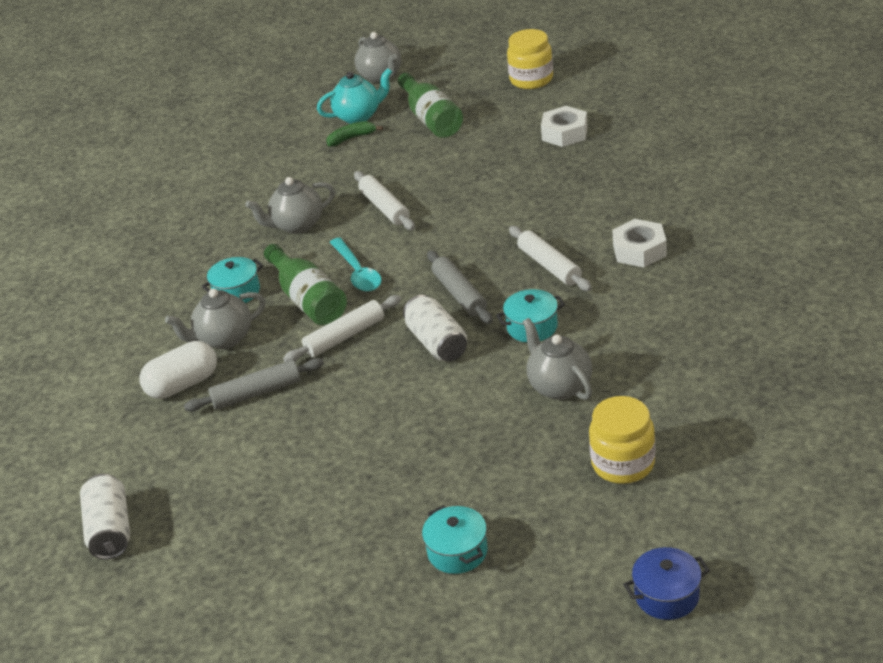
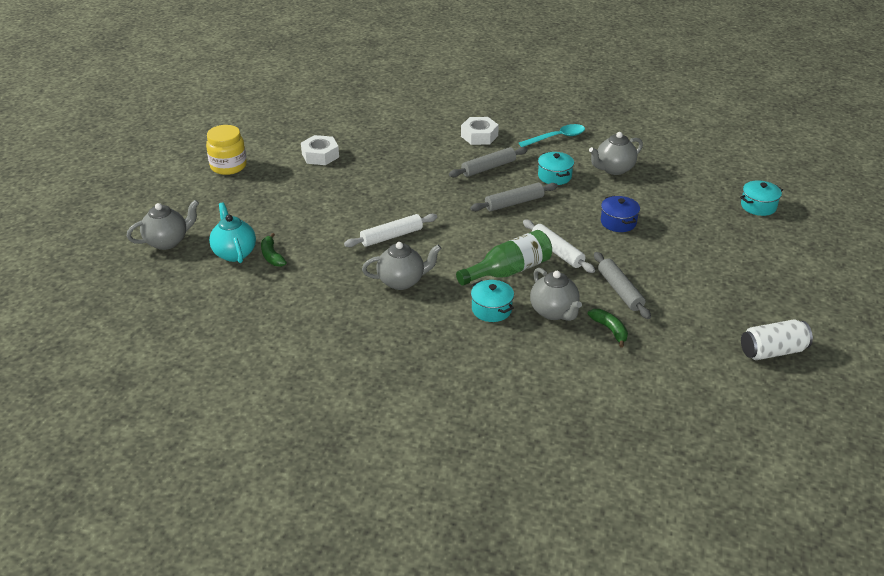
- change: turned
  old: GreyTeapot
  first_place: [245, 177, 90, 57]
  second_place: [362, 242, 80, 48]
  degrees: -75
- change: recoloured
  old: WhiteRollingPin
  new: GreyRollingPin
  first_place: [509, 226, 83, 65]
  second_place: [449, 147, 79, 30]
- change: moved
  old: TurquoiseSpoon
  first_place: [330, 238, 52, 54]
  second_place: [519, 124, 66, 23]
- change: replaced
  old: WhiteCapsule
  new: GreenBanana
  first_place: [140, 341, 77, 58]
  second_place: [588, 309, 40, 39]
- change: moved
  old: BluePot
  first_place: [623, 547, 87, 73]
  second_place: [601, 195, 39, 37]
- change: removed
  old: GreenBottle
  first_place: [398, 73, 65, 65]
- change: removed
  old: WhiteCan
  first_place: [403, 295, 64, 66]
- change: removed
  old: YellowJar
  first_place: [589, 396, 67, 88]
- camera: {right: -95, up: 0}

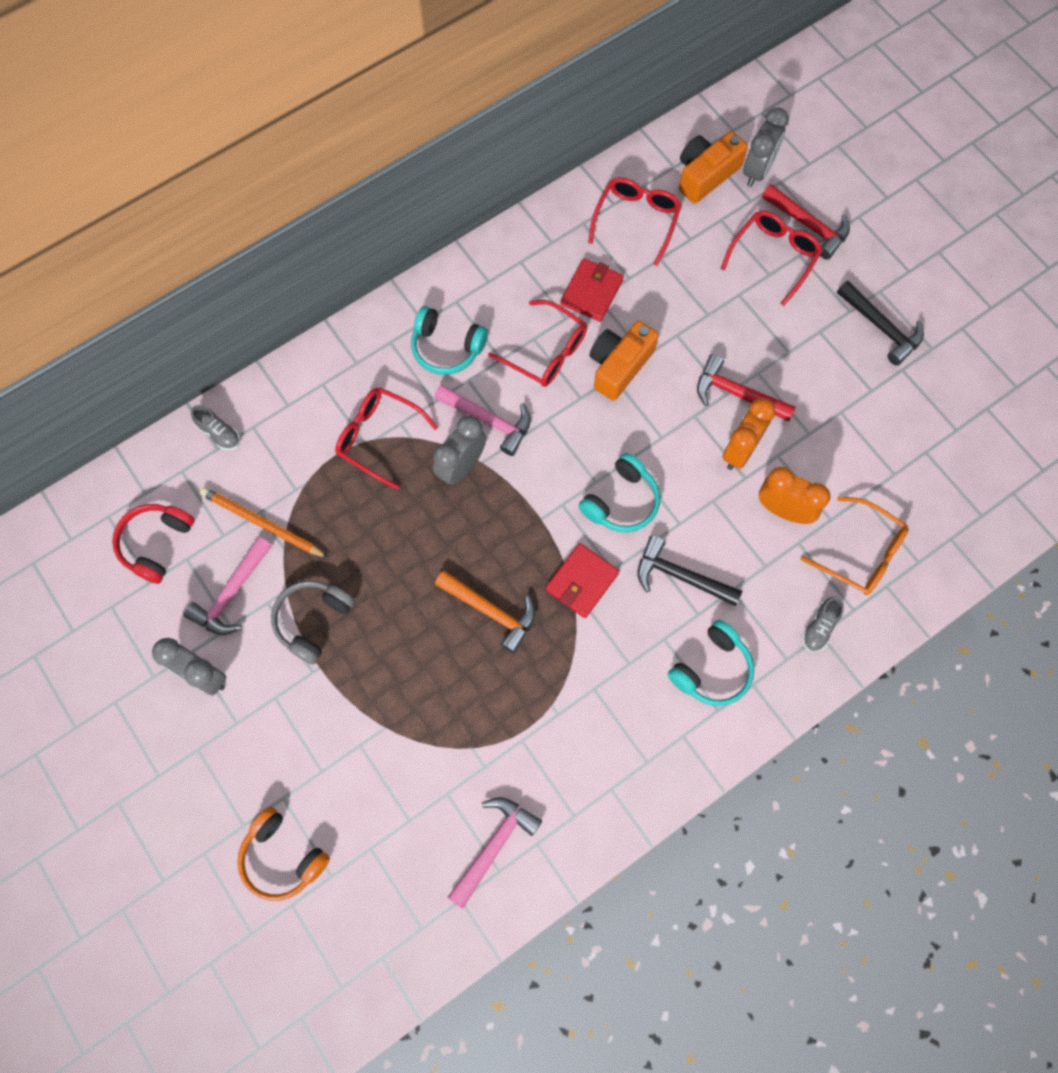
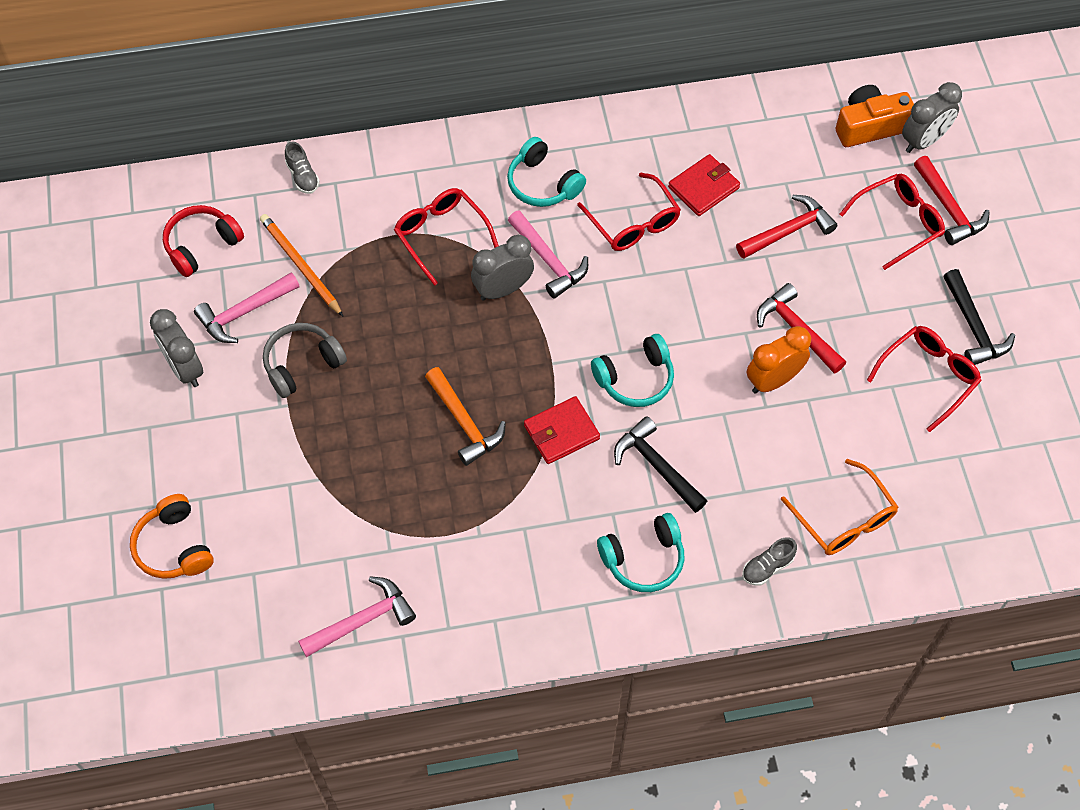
- change: added
  new: RedHammer
  second_place: [736, 195, 101, 64]
- change: moved
  old: RedGlasses
  first_place: [588, 178, 94, 88]
  second_place: [867, 326, 115, 106]
- change: removed
  old: OrangeCamera
  first_place: [590, 321, 69, 80]
- change: removed
  old: OrangeClock
  first_place: [759, 467, 71, 57]
- camera: {right: 25, up: -10}

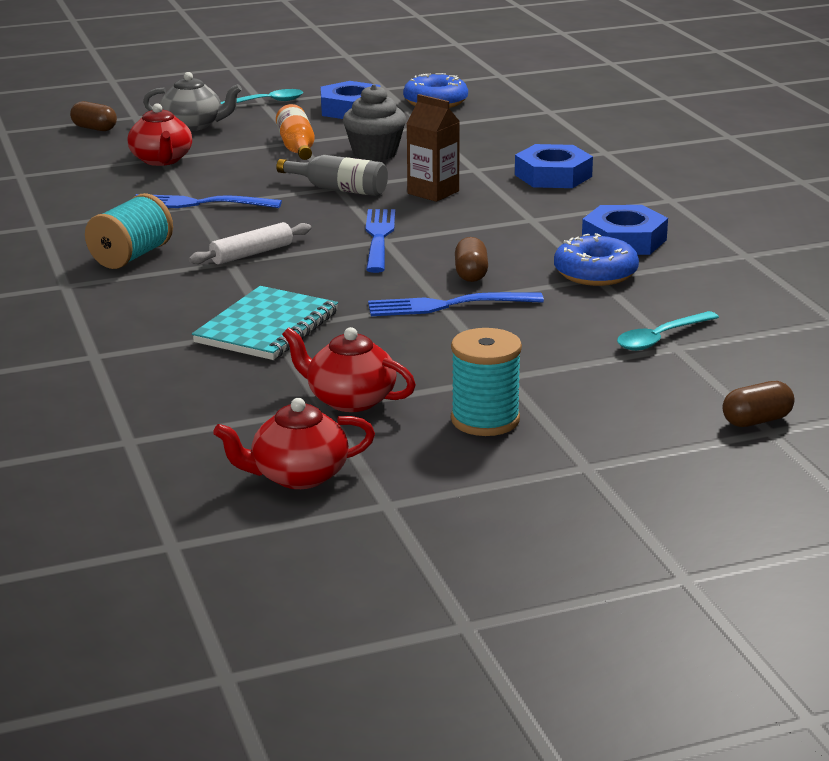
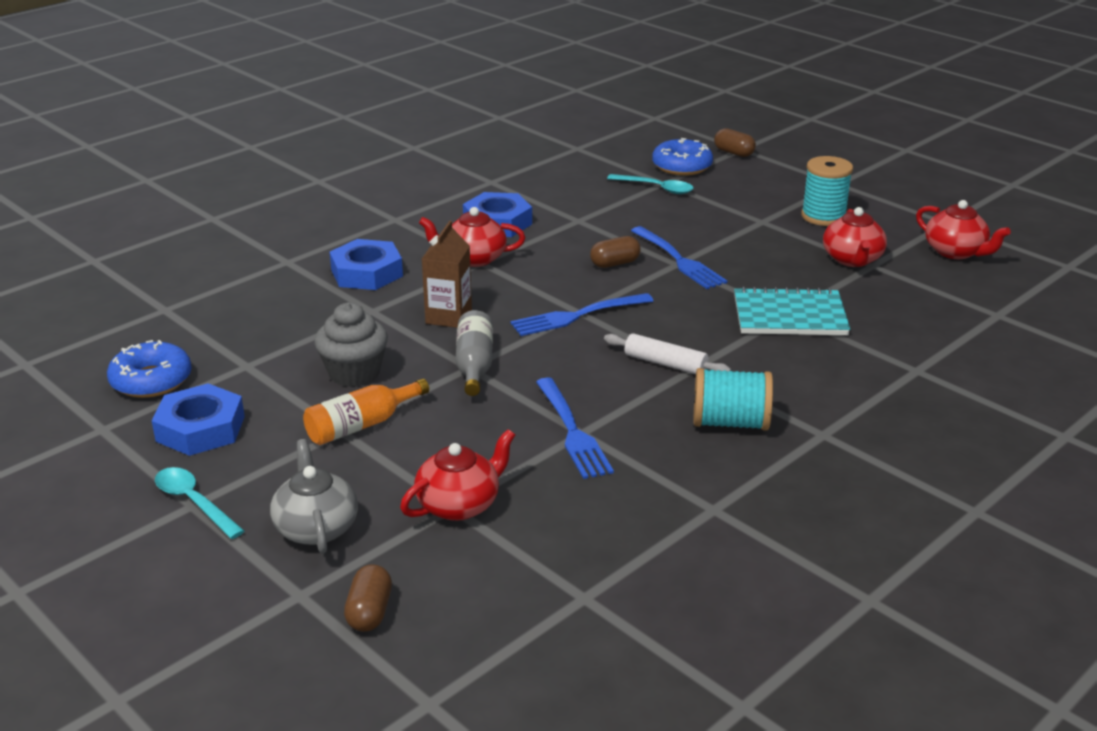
- change: added
  new: RedTeapot
  second_place: [419, 207, 106, 60]
- change: moved
  old: BlueDonut
  first_place: [554, 233, 85, 53]
  second_place: [652, 138, 61, 38]
- camera: {right: -115, up: 5}

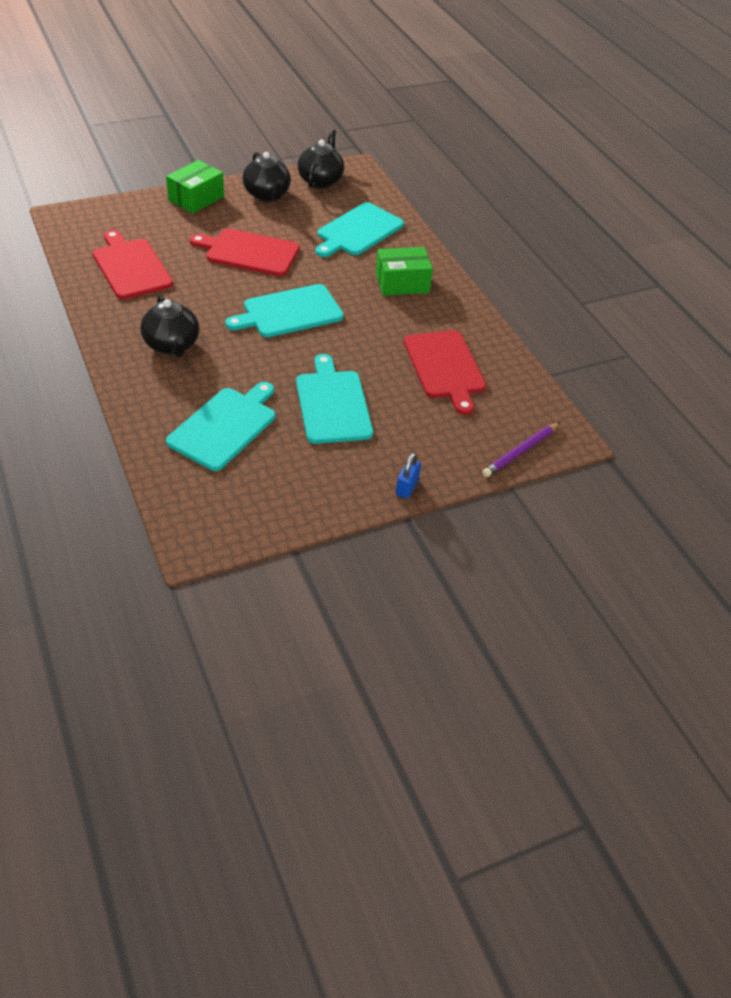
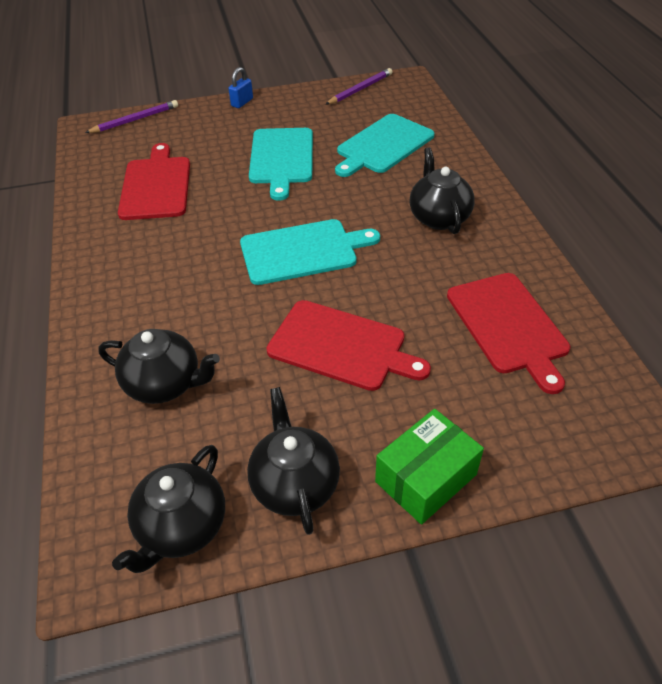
- change: replaced
  old: TurquoiseCuttingBoard
  new: BlackTeapot
  first_place: [316, 202, 88, 55]
  second_place: [98, 329, 122, 75]
- change: added
  new: PurplePencil
  second_place: [325, 68, 68, 37]
- change: removed
  old: GreenBox
  first_place: [376, 247, 57, 49]
- camera: {right: -165, up: 0}

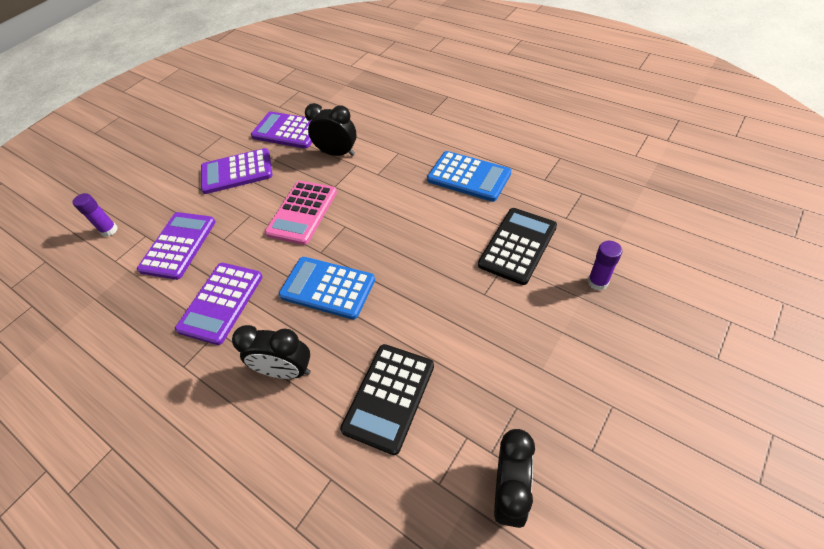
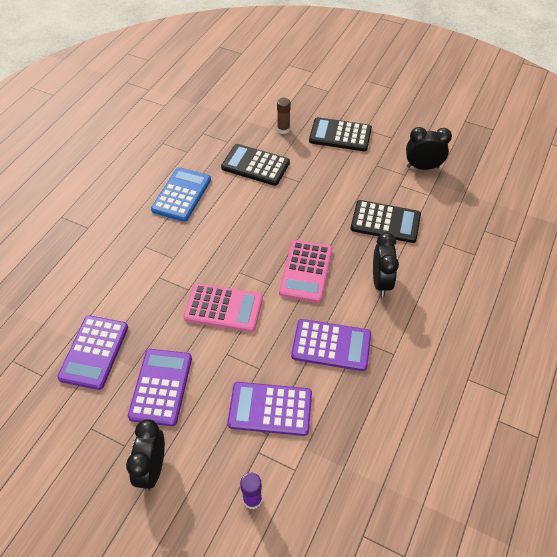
- change: moved
  old: BlackClock
  first_place: [305, 103, 52, 53]
  second_place: [126, 419, 39, 72]
- change: turned
  old: PurpleCalculator
  first_place: [201, 148, 71, 46]
  second_place: [128, 349, 64, 77]
  degrees: -150
- change: recoloured
  old: PurpleGlueStick
  new: BrownGlueStick
  first_place: [588, 241, 34, 49]
  second_place: [277, 98, 14, 36]
- change: recoloured
  old: BlueCalculator
  new: PinkCalculator
  first_place: [279, 257, 96, 63]
  second_place: [279, 240, 53, 63]
- change: added
  new: BlackCalculator
  second_place: [309, 117, 63, 34]
- camera: {right: -105, up: 0}

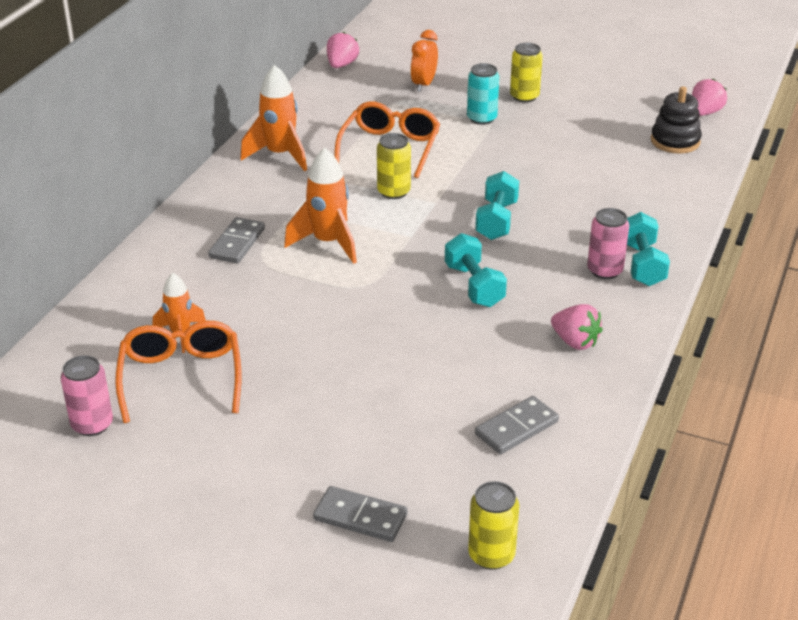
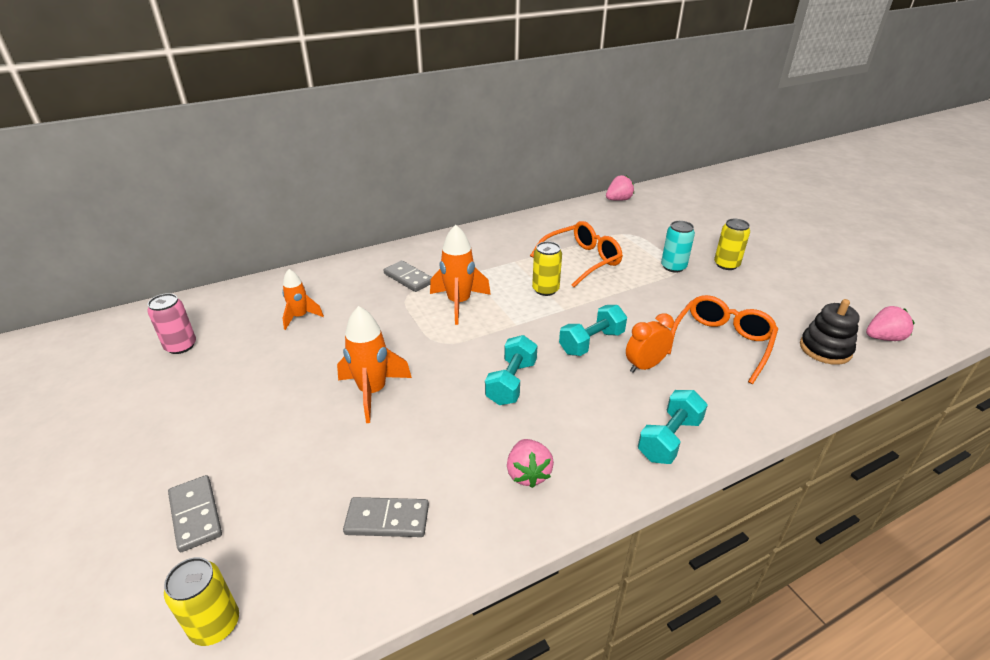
- change: moved
  old: OrangeRocket
  first_place: [240, 65, 67, 106]
  second_place: [337, 306, 75, 117]
- change: turned
  old: GreyDomino
  first_place: [208, 217, 57, 47]
  second_place: [384, 260, 48, 32]
  degrees: 75
- change: moved
  old: OrangeClock
  first_place: [411, 30, 27, 62]
  second_place: [626, 313, 48, 60]
- change: moved
  old: OrangeGlasses
  first_place: [115, 321, 127, 102]
  second_place: [668, 295, 110, 89]
- change: removed
  old: PinkCan
  first_place: [587, 208, 42, 71]
- camera: {right: 40, up: 0}

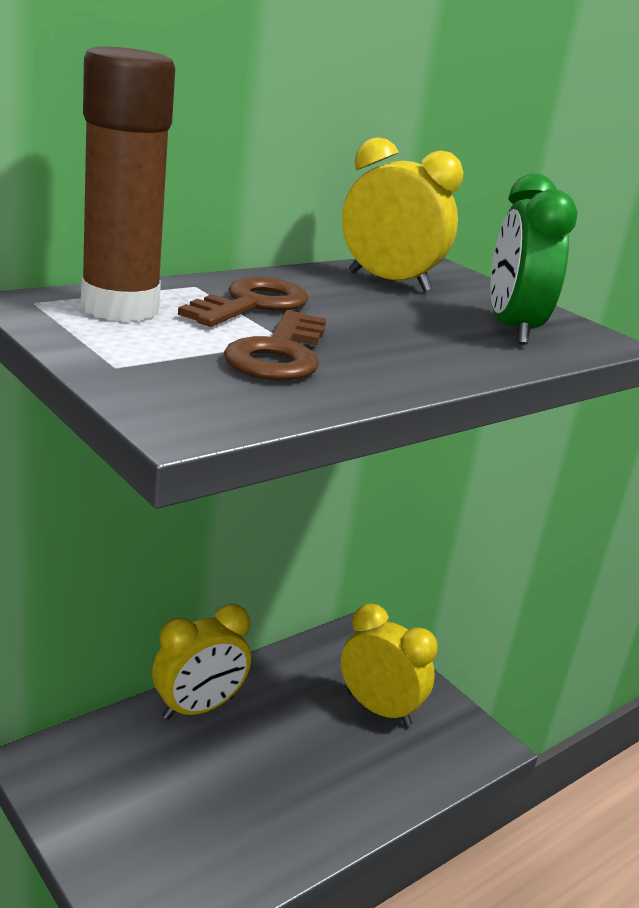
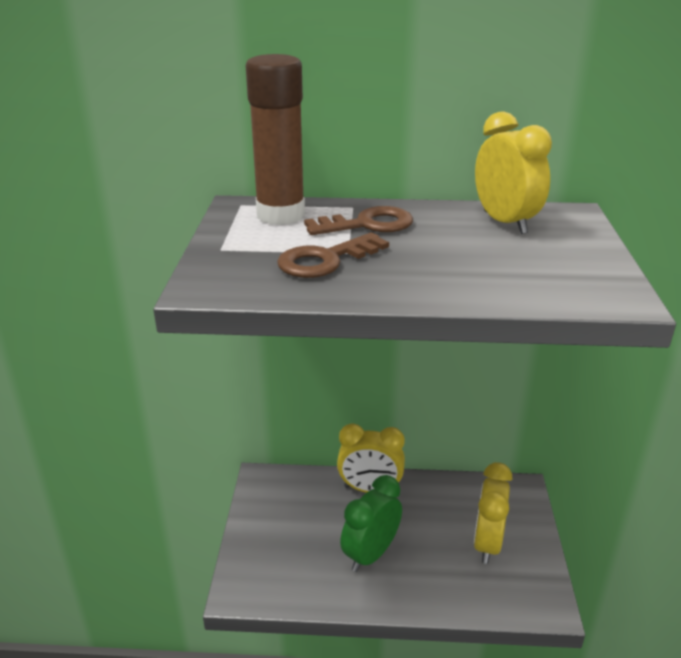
- change: moved
  old: GreenClock
  first_place: [491, 173, 87, 172]
  second_place: [340, 475, 62, 97]
- change: turned
  old: YellowClock
  first_place: [341, 603, 97, 123]
  second_place: [474, 462, 38, 102]
  degrees: -150
- camera: {right: 45, up: 5}

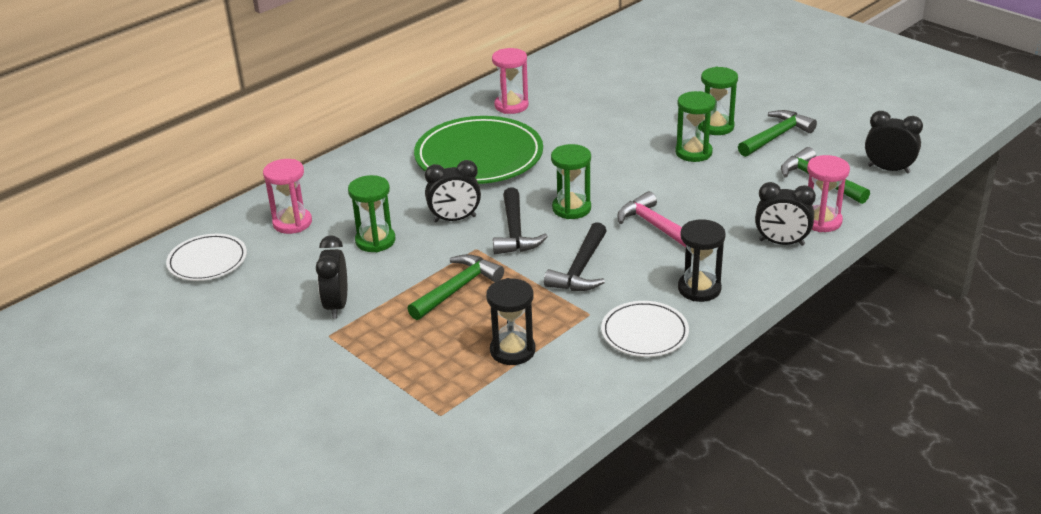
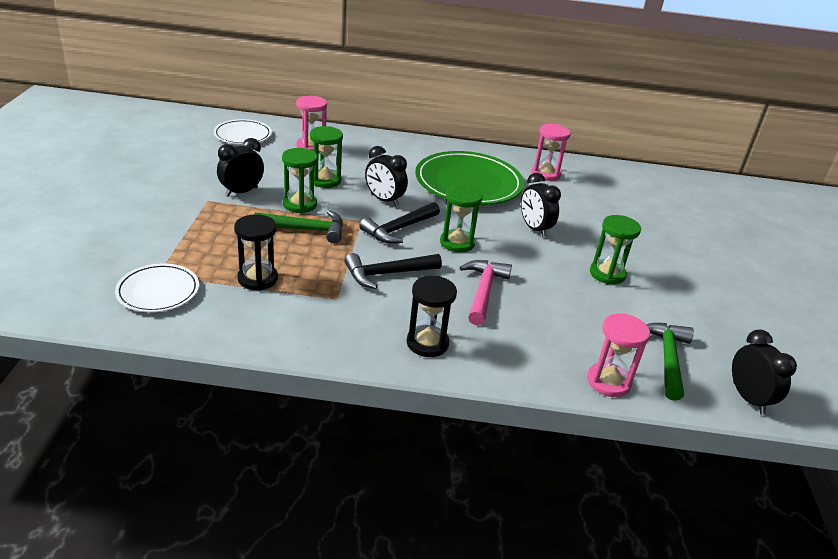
- change: moved
  old: WhitePlate
  first_place: [601, 301, 88, 56]
  second_place: [115, 264, 84, 48]
- change: moved
  old: GreenHourglass
  first_place: [701, 67, 37, 68]
  second_place: [282, 148, 36, 66]
- change: moved
  old: BlackClock
  first_place: [755, 182, 61, 64]
  second_place: [521, 173, 40, 64]
- change: removed
  old: GreenHammer
  first_place: [738, 110, 79, 47]
- camera: {right: 45, up: 0}

